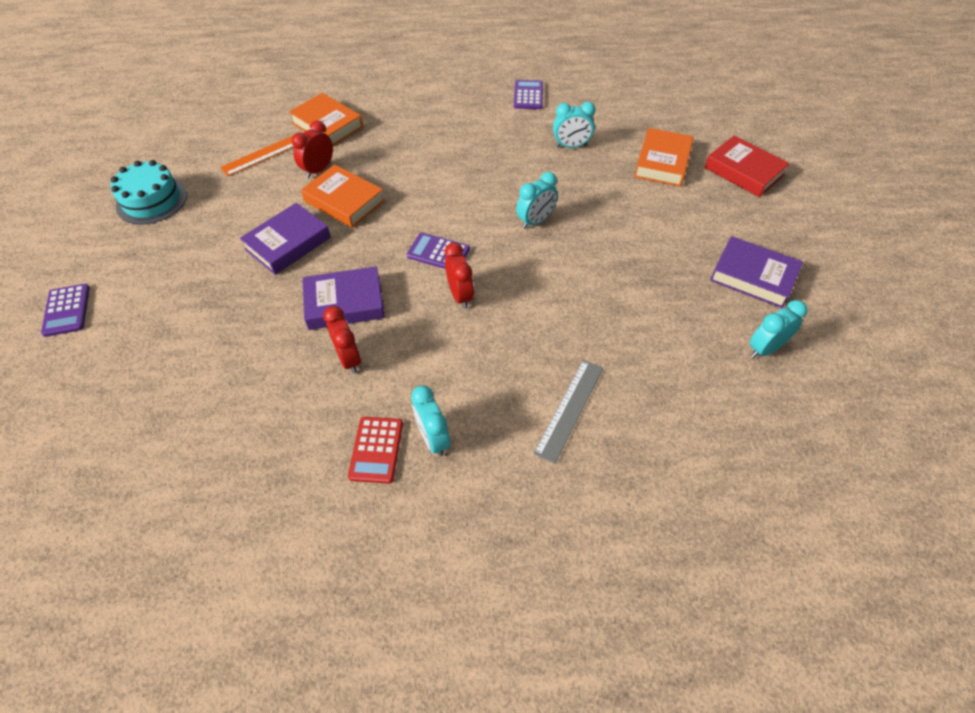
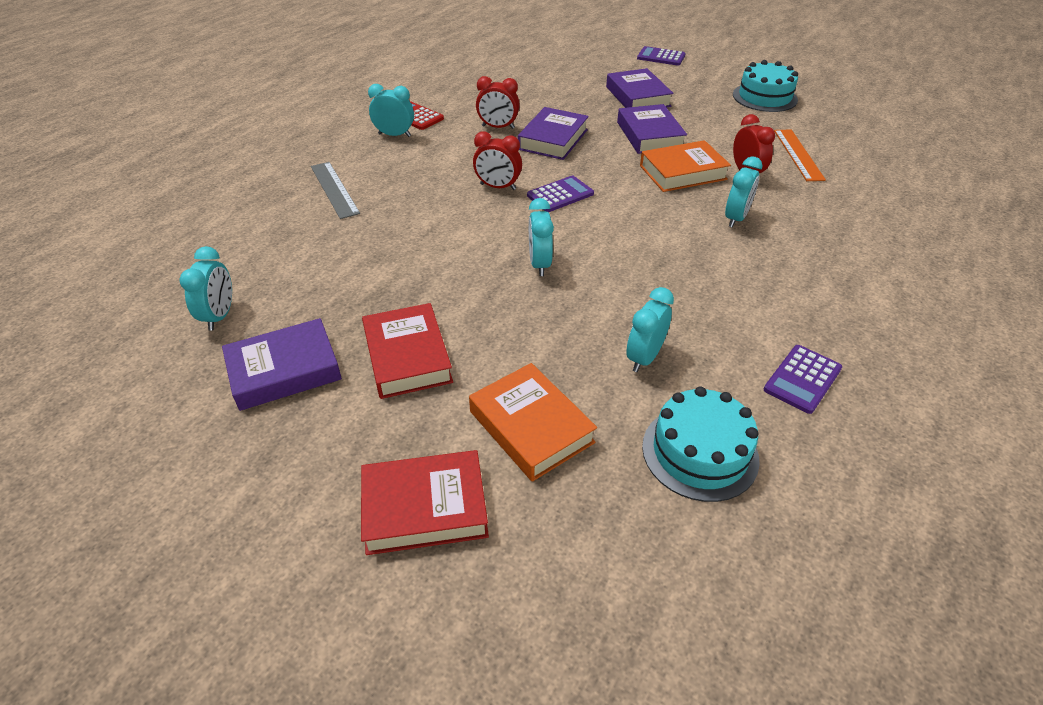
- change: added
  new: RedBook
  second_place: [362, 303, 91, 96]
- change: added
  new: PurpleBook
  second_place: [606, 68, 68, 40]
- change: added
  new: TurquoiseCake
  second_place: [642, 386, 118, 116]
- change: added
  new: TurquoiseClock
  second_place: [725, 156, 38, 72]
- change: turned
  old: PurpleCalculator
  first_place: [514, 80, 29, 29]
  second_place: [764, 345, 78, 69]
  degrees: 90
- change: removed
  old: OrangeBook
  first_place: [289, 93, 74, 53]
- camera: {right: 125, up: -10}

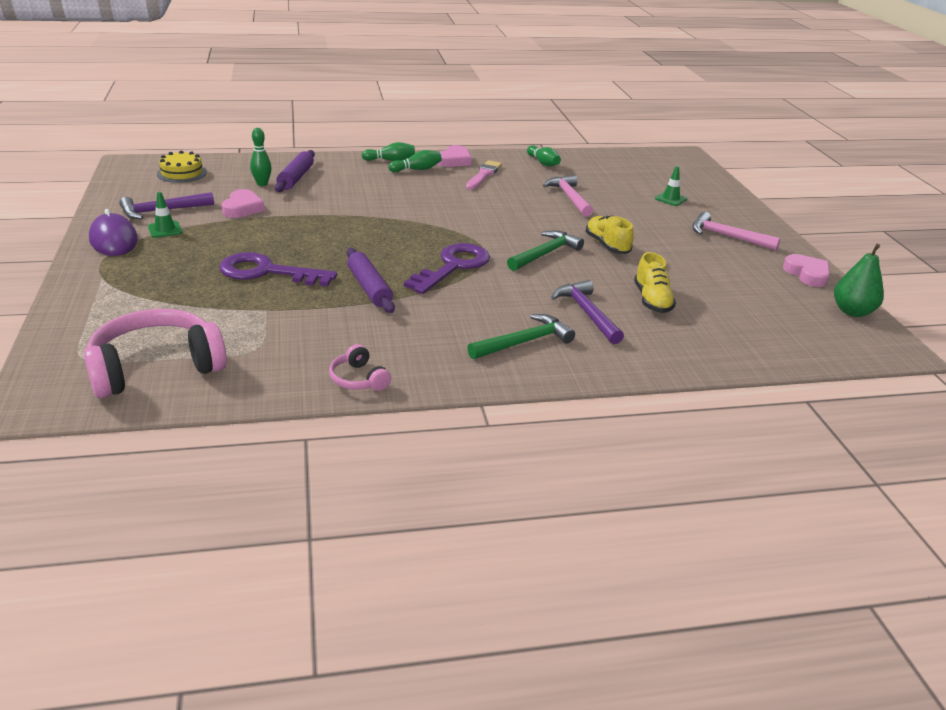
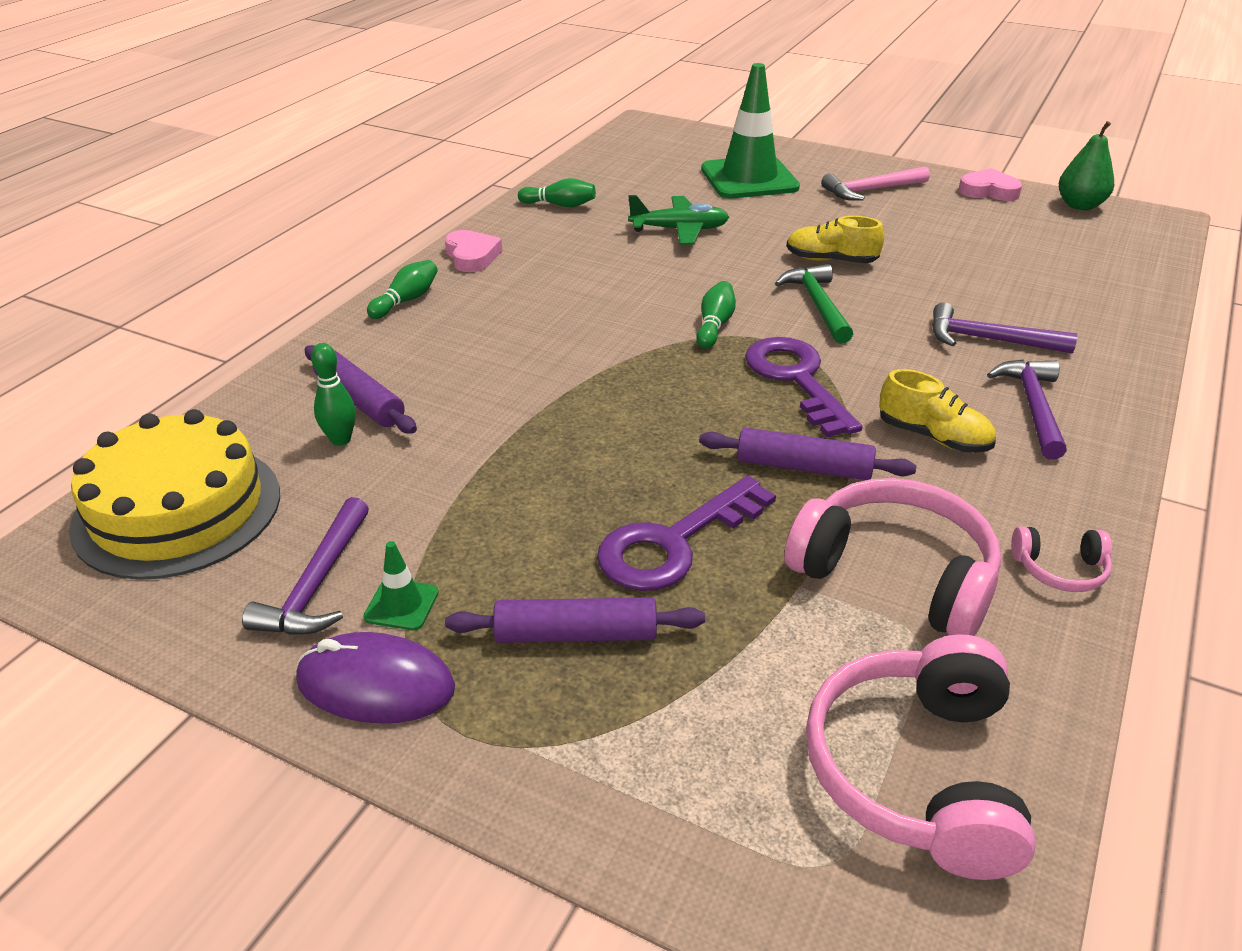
- change: resized
  old: YellowCake
  first_place: [157, 150, 50, 33]
  second_place: [69, 409, 211, 171]
  factor: 1.95
- change: added
  new: PurpleRollingPin
  second_place: [445, 597, 260, 46]
- change: replaced
  old: PinkHammer
  new: GreenPlane
  first_place: [543, 175, 50, 42]
  second_place: [628, 195, 101, 50]
- change: moved
  old: GreenBowlingPin
  first_place: [389, 150, 53, 22]
  second_place: [696, 281, 40, 68]
- change: resized
  old: GreenTrafficCone
  first_place: [655, 166, 32, 40]
  second_place: [701, 63, 99, 135]
  factor: 2.42
- change: added
  new: PinkHeadphones
  second_place: [784, 478, 217, 158]
- change: moved
  old: YellowShoe
  first_place: [634, 252, 42, 61]
  second_place: [879, 369, 117, 84]
- change: recoloured
  old: GreenHammer
  new: PurpleHammer
  first_place: [467, 314, 108, 45]
  second_place: [987, 360, 80, 100]
- change: removed
  old: PinkHeart
  first_place: [221, 189, 44, 29]
- change: removed
  old: PinkBrush
  first_place: [466, 160, 36, 30]
- camera: {right: -50, up: 5}

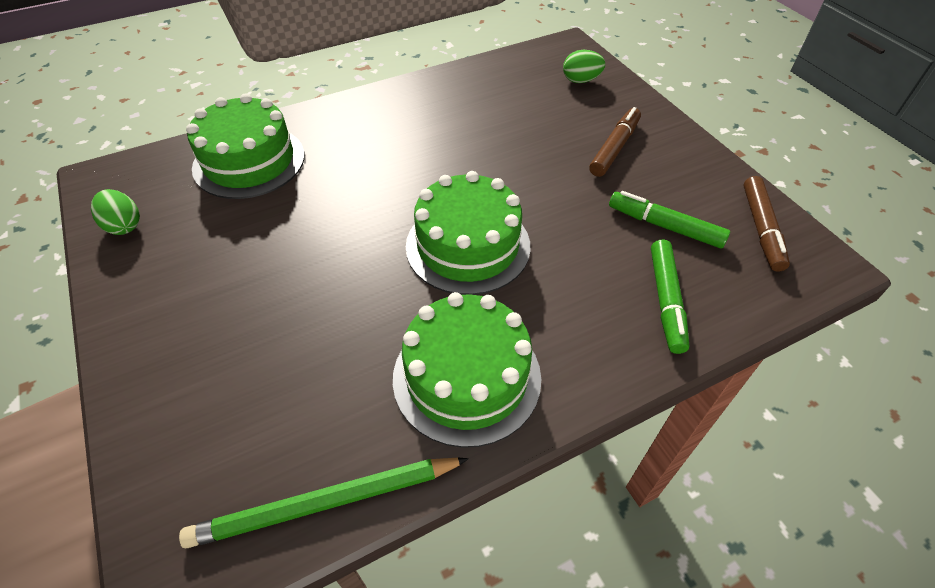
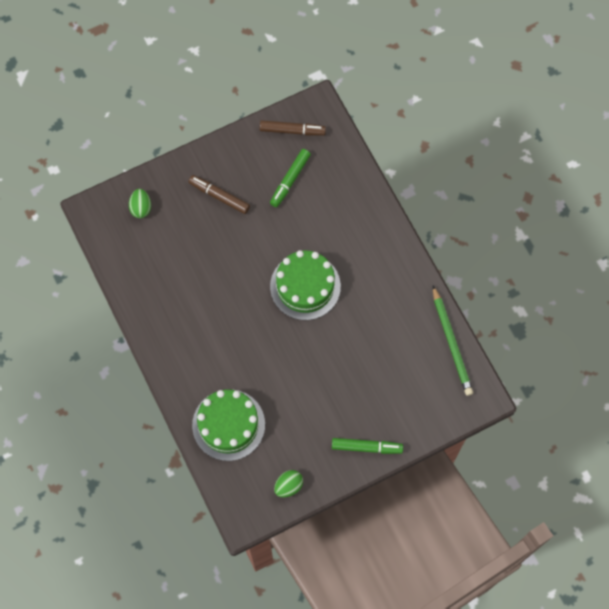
- change: moved
  old: GreenMarker
  first_place: [651, 239, 38, 115]
  second_place: [332, 438, 71, 16]
- change: removed
  old: GreenCake
  first_place: [393, 292, 148, 156]
- camera: {right: -90, up: 20}

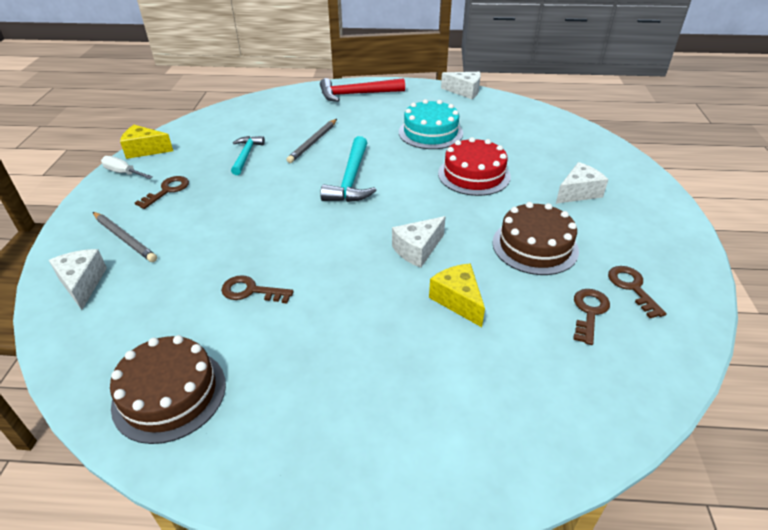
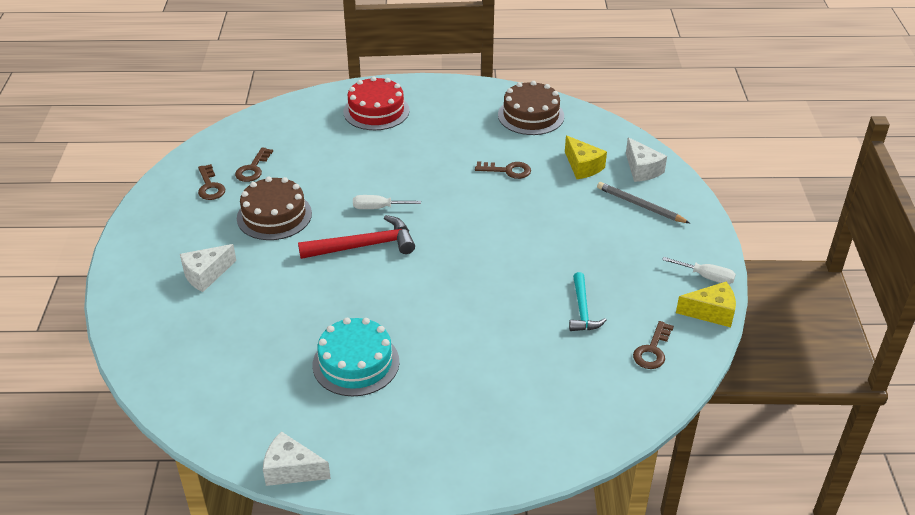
- change: moved
  old: RedHammer
  first_place: [320, 78, 85, 24]
  second_place: [298, 215, 117, 44]
- change: moved
  old: RedCake
  first_place: [438, 137, 73, 59]
  second_place: [343, 76, 67, 54]
- change: replaced
  old: WhiteCheese
  new: WhiteScrewdriver
  first_place: [392, 216, 54, 52]
  second_place: [353, 195, 68, 14]
- change: moved
  old: YellowCheese
  first_place: [429, 263, 56, 64]
  second_place: [565, 136, 42, 43]
- change: moved
  old: BrownKey
  first_place: [135, 176, 54, 33]
  second_place: [633, 321, 41, 48]
- change: removed
  old: GreyPencil
  first_place: [286, 119, 51, 44]
- change: removed
  old: TurquoiseHammer
  first_place: [320, 136, 57, 66]
- camera: {right: 175, up: 0}

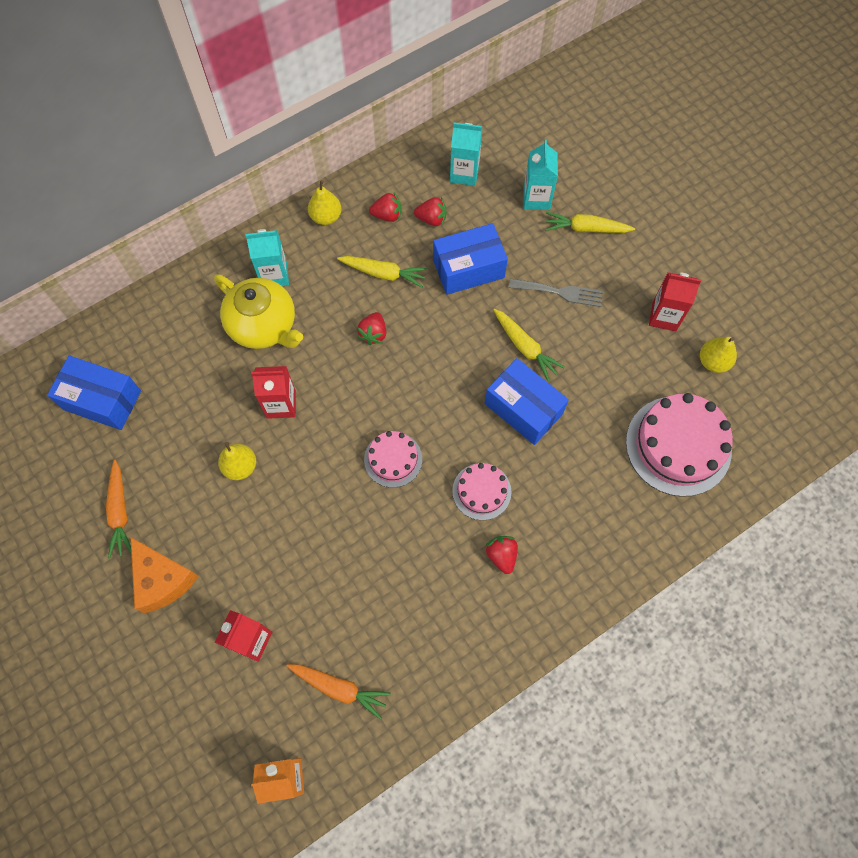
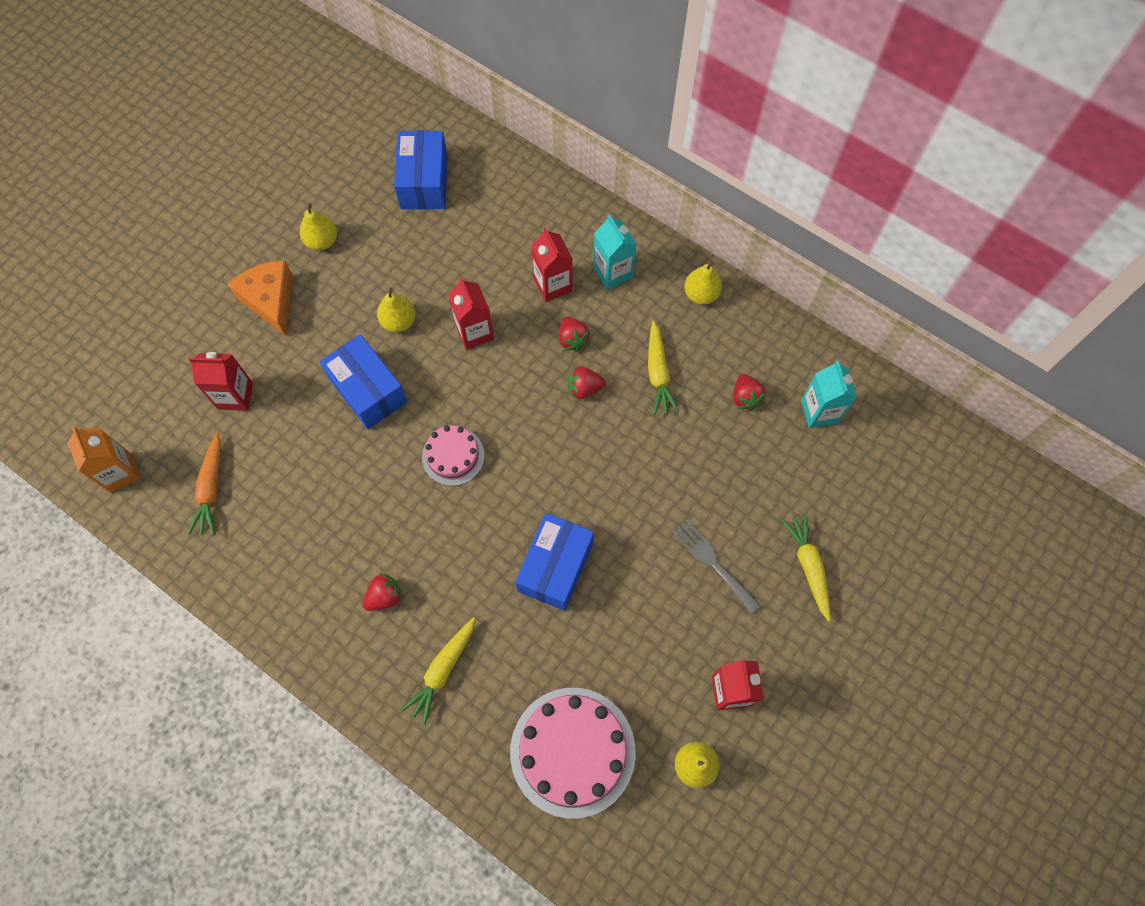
- change: turned
  old: OrangeCheese
  first_place: [131, 537, 68, 76]
  second_place: [227, 261, 66, 75]
  degrees: 120
- change: replaced
  old: OrangeCarrot
  new: YellowPear
  first_place: [106, 460, 25, 99]
  second_place: [300, 203, 37, 47]
- change: moved
  old: BlueBox
  first_place: [433, 223, 75, 72]
  second_place: [320, 334, 88, 95]
- change: moved
  old: YellowCarrot
  first_place: [493, 309, 72, 72]
  second_place: [401, 617, 74, 108]
- change: replaced
  old: YellowTeapot
  new: RedCarton
  first_place: [214, 274, 89, 75]
  second_place: [531, 227, 42, 75]
- change: moved
  old: RedStrawberry
  first_place: [369, 193, 33, 29]
  second_place: [559, 317, 31, 34]
- change: turned
  old: GreyFork
  first_place: [509, 279, 94, 28]
  second_place: [672, 519, 88, 95]
  degrees: 150
- change: removed
  old: PinkCake
  first_place: [452, 463, 60, 57]
- change: removed
  old: TurquoiseCarton
  first_place: [523, 140, 35, 70]
- camera: {right: 70, up: 0}

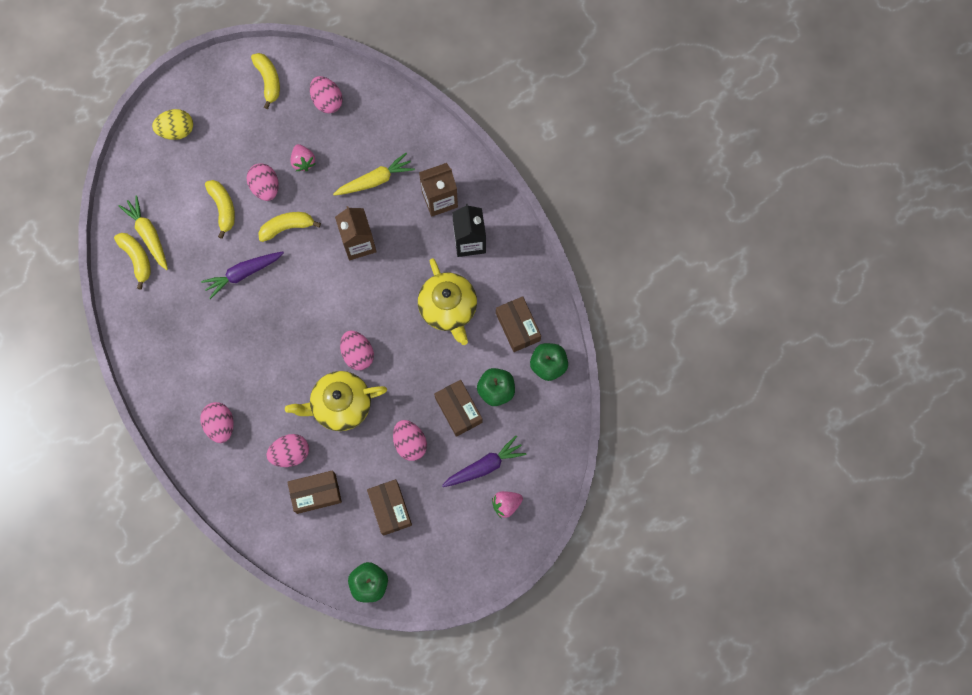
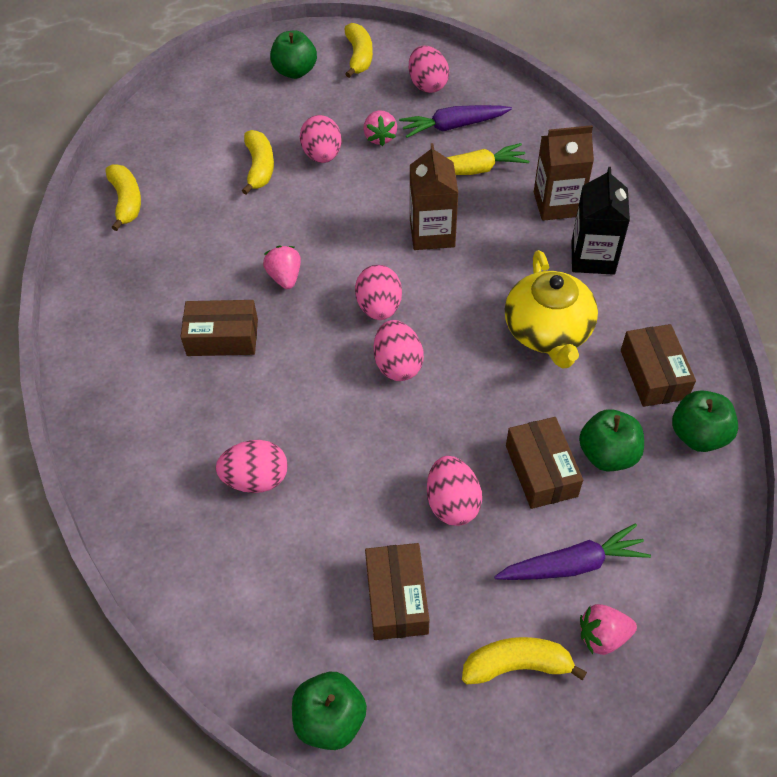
- change: moved
  old: BrownBox
  first_place: [287, 470, 55, 44]
  second_place: [181, 300, 77, 56]
- change: added
  new: PinkStrawberry
  second_place: [263, 245, 38, 44]
- change: added
  new: GreenApple
  second_place: [270, 30, 47, 49]
- change: moved
  old: PinkEgg
  first_place: [200, 402, 34, 41]
  second_place: [355, 265, 47, 55]
- change: moved
  old: PurpleCarrot
  first_place: [201, 252, 83, 47]
  second_place: [399, 105, 113, 33]
- change: moved
  old: YellowBanana
  first_place: [258, 212, 63, 30]
  second_place: [462, 637, 125, 47]
- change: removed
  old: YellowCarrot
  first_place: [119, 195, 49, 75]
- change: removed
  old: YellowEgg
  first_place: [152, 109, 41, 31]
- change: removed
  old: YellowTeapot
  first_place: [285, 371, 102, 60]
- camera: {right: 15, up: -20}

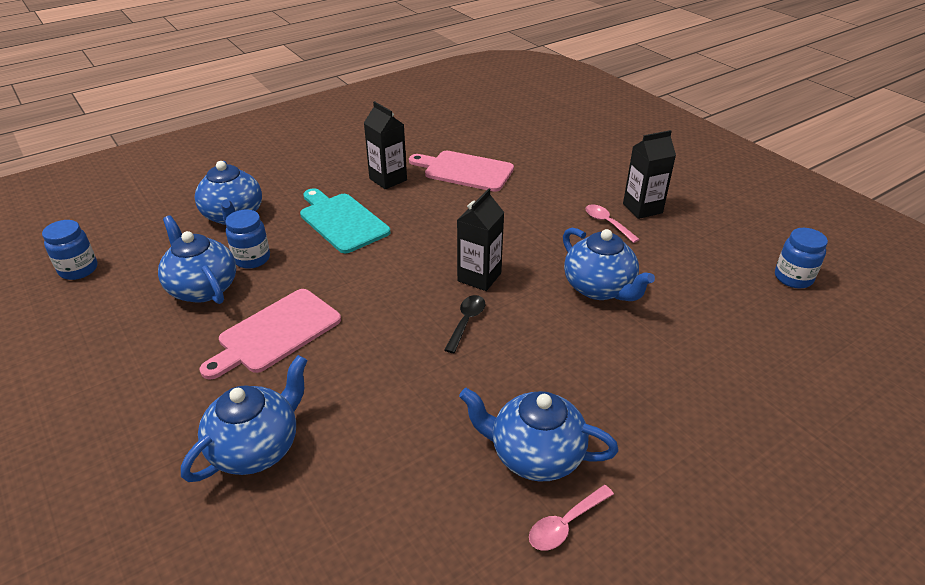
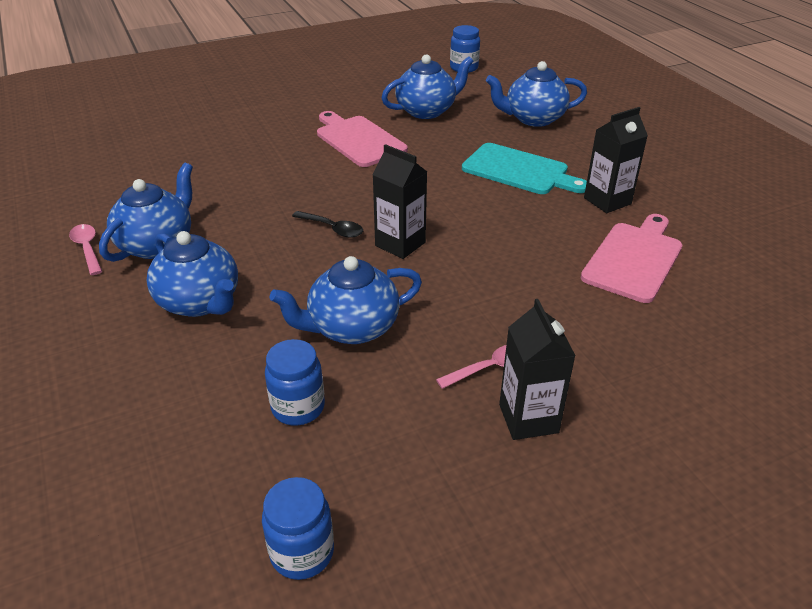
- change: moved
  old: BlueTeapot
  first_place: [181, 355, 127, 127]
  second_place: [146, 231, 92, 86]
- change: moved
  old: BlueJar
  first_place: [225, 210, 45, 59]
  second_place: [265, 339, 60, 86]
- change: turned
  old: TurquoiseCuttingBoard
  first_place: [300, 188, 90, 65]
  second_place: [462, 143, 125, 51]
  degrees: 60
- camera: {right: 100, up: 0}

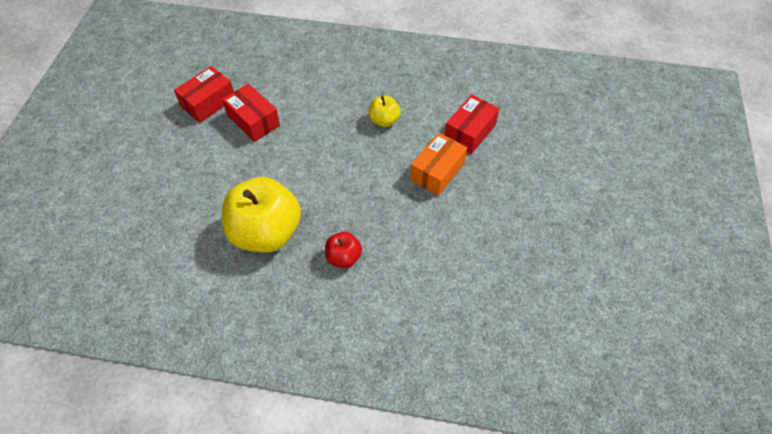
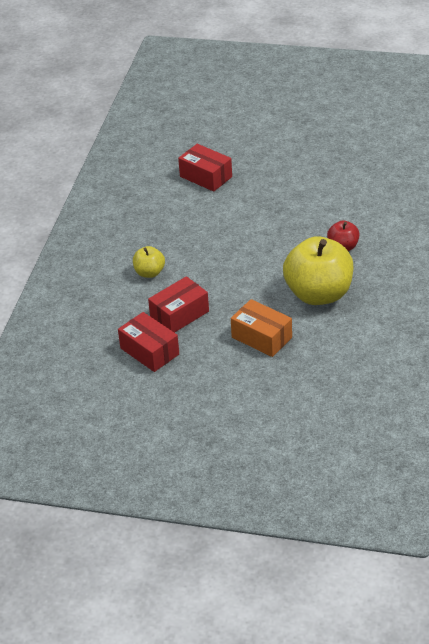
- change: moved
  old: YellowApple
  first_place: [369, 96, 32, 31]
  second_place: [133, 246, 32, 32]
- change: moved
  old: OrangeBox
  first_place: [410, 133, 57, 63]
  second_place: [231, 299, 61, 58]
- camera: {right: -85, up: -15}

